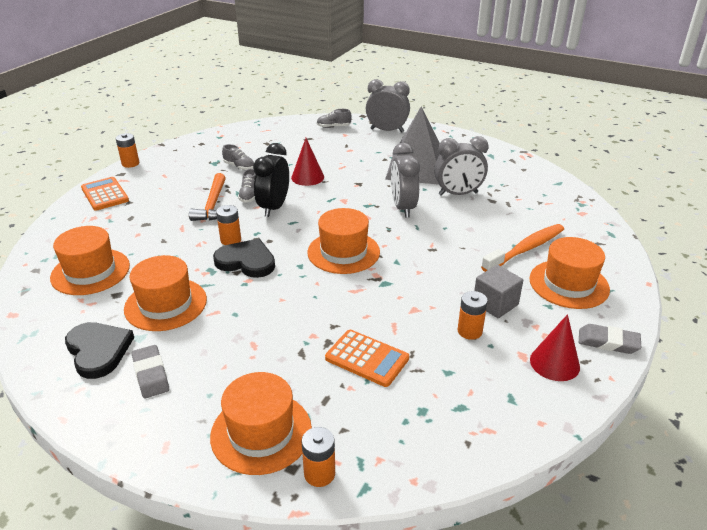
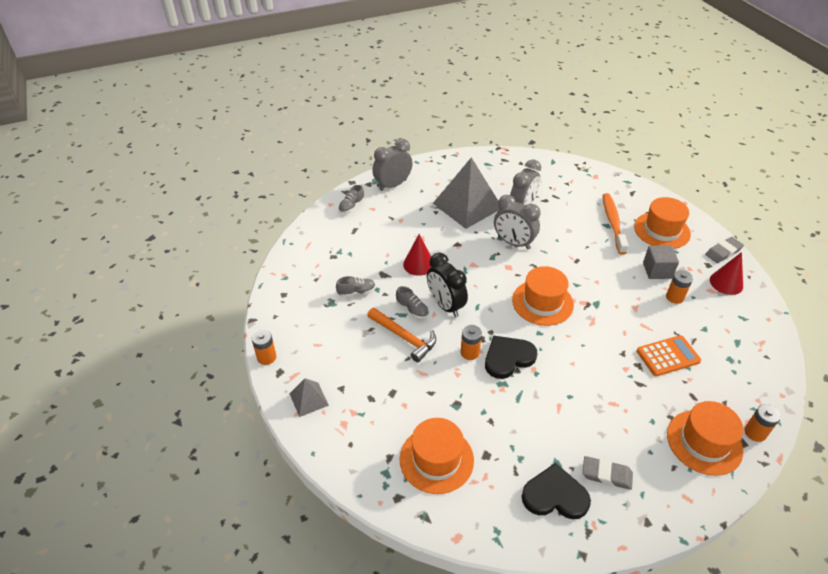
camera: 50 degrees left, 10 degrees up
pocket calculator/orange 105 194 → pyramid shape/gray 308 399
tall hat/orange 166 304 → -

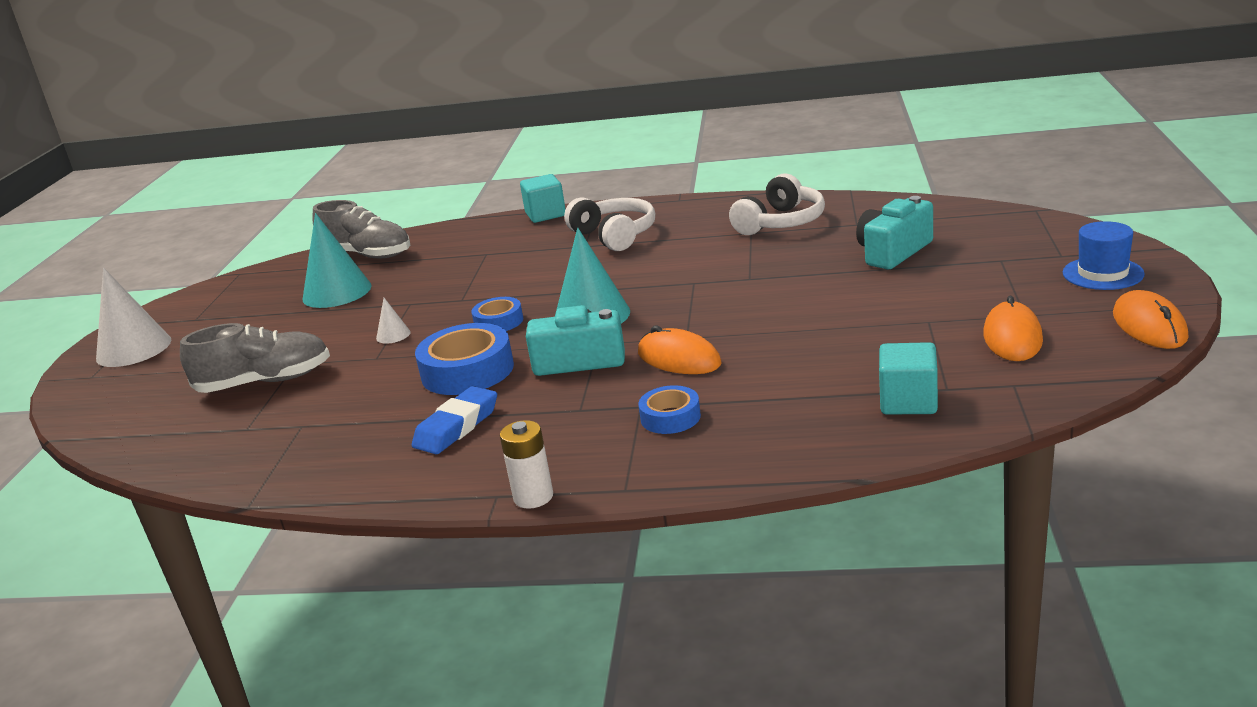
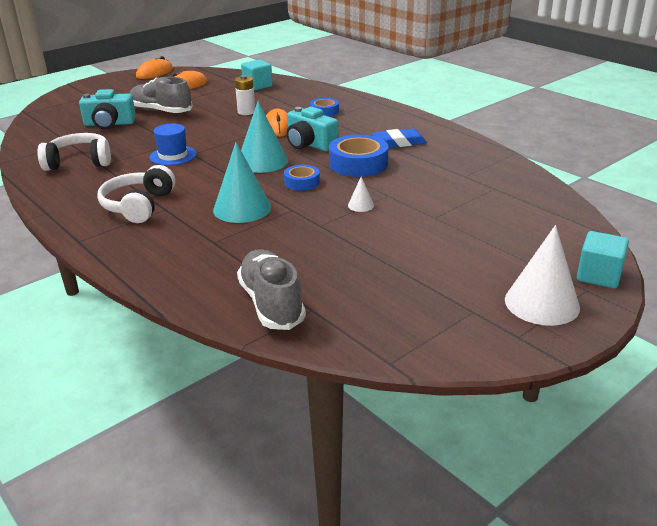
camera: 140 degrees left, 5 degrees up
block/teal 545 214 → block/teal 598 276, relocated
cone shape/teal 337 292 → cone shape/teal 242 208, relocated
tall hat/cobalt 1103 273 → tall hat/cobalt 173 155, relocated
sneaker/gray 265 382 → sneaker/gray 161 111, relocated
battery/snow-white 533 497 → battery/snow-white 246 112, relocated

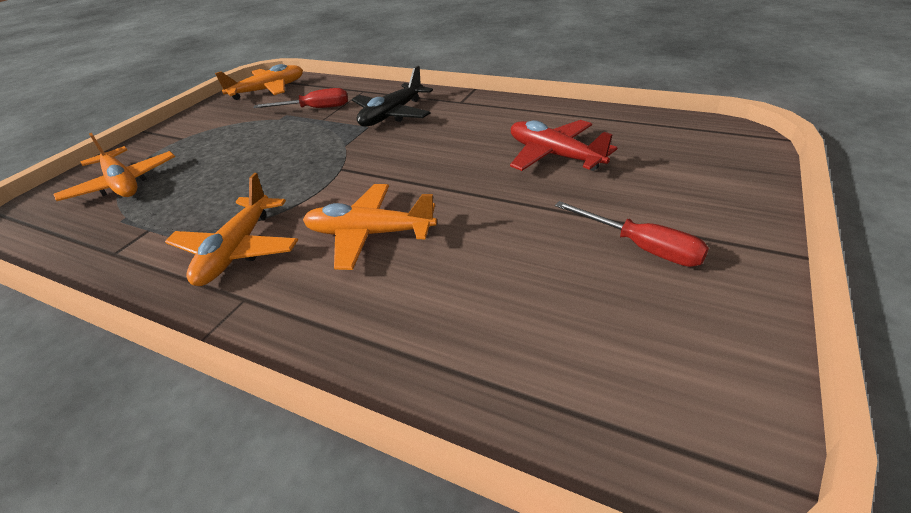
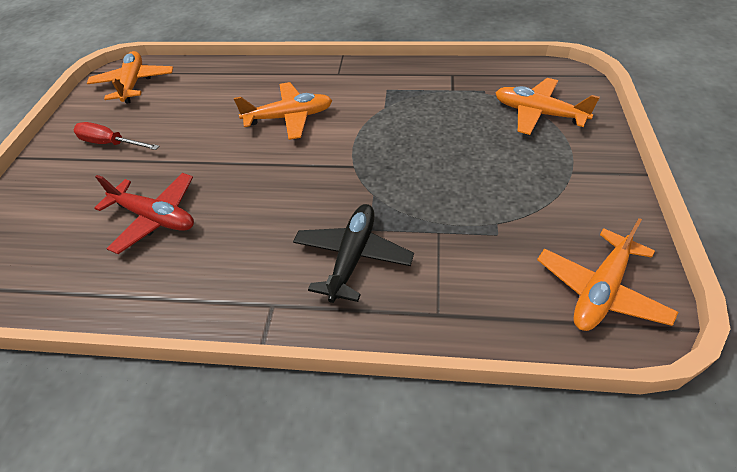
camera: 160 degrees right, 10 degrees up
screwdriver/crimson 315 109 → -
toy plane/orange 237 250 → toy plane/orange 133 84, relocated

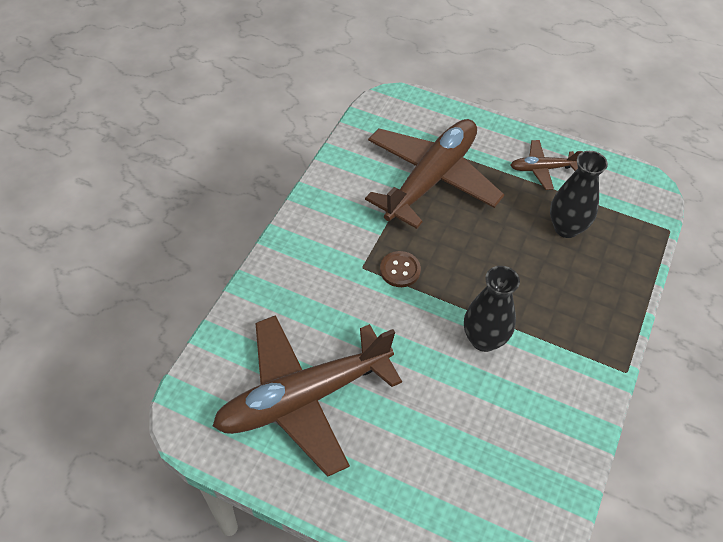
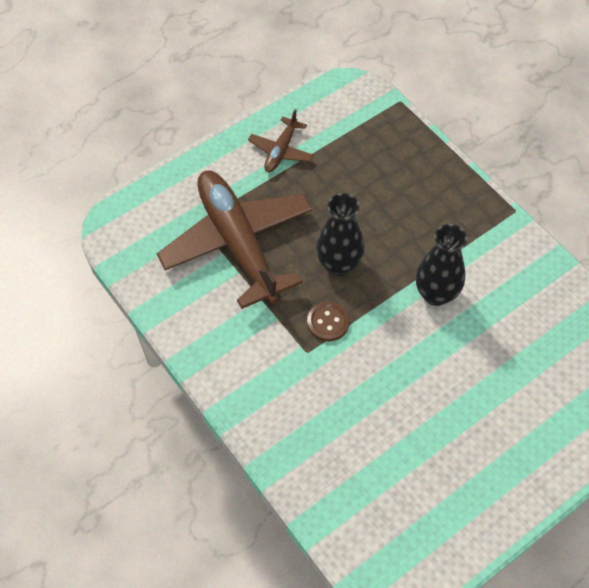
camera: 60 degrees left, 5 degrees up
flower vase/jet-black 566 228 → flower vase/jet-black 338 264, relocated
toy plane/russet 303 398 → -

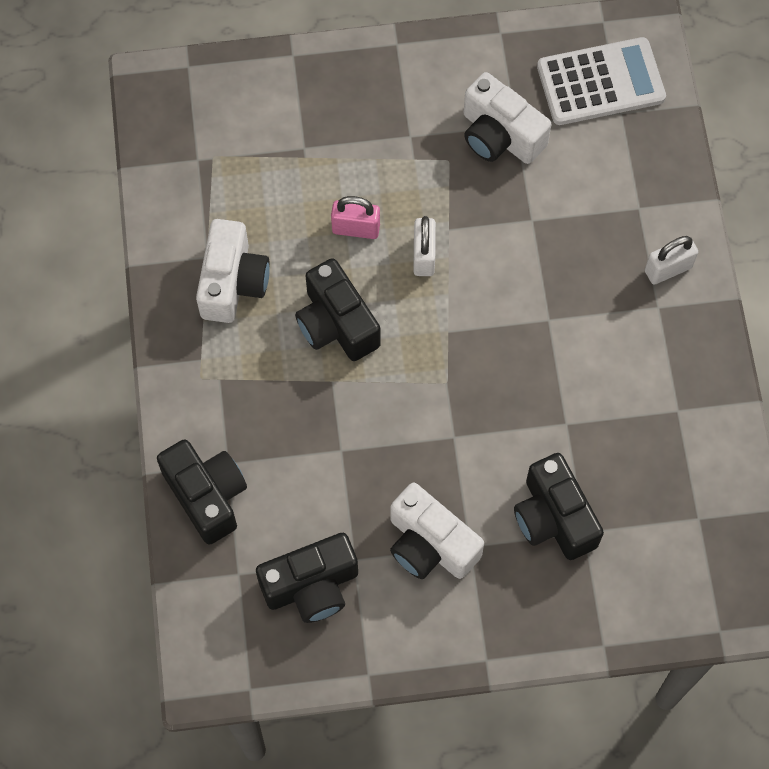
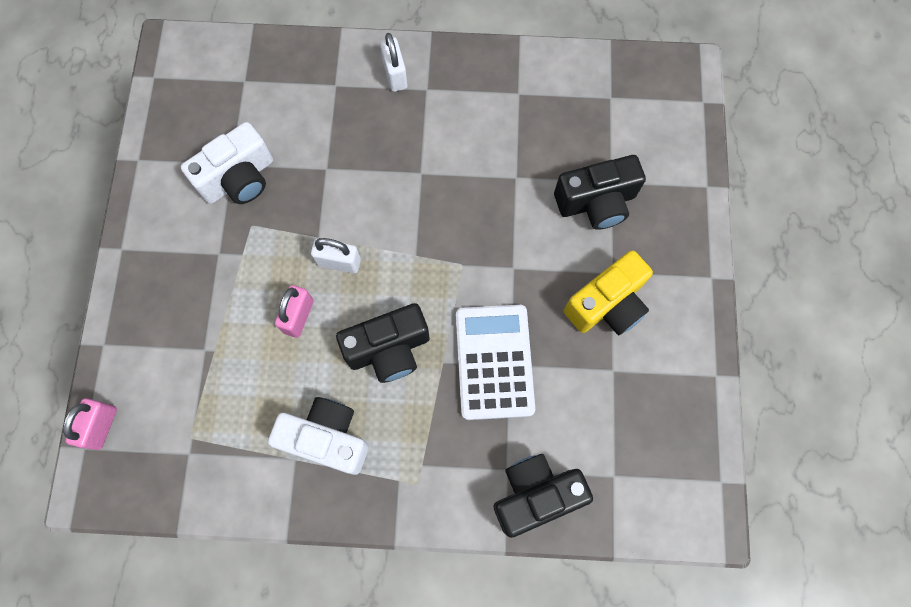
camera: 80 degrees left, 5 degrees up
pocket calculator/snow-white 600 82 → pocket calculator/snow-white 494 362, relocated
compact camera/snow-white 430 544 → compact camera/bright yellow 607 304
compact camera/jet-black 311 586 → -
- → lock/rosy 101 426

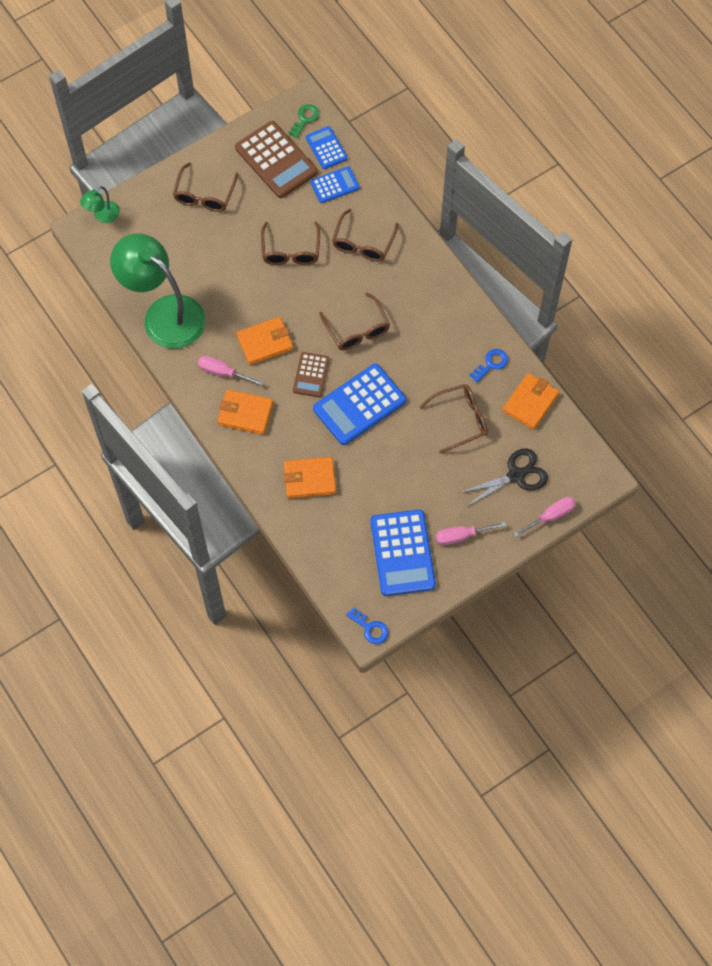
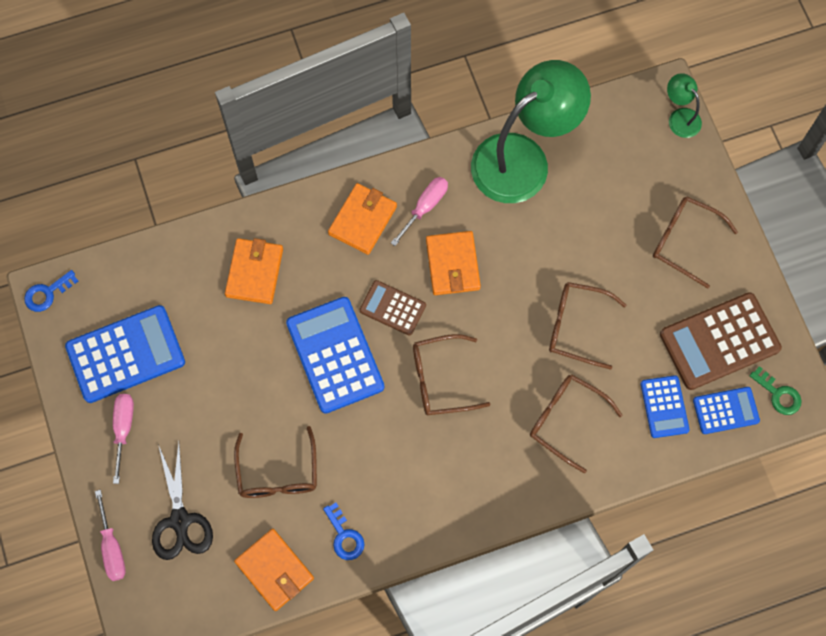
camera: 105 degrees right, 5 degrees up
pocket calculator/cobalt 402 553 → pocket calculator/cobalt 125 354, 150 degrees clockwise

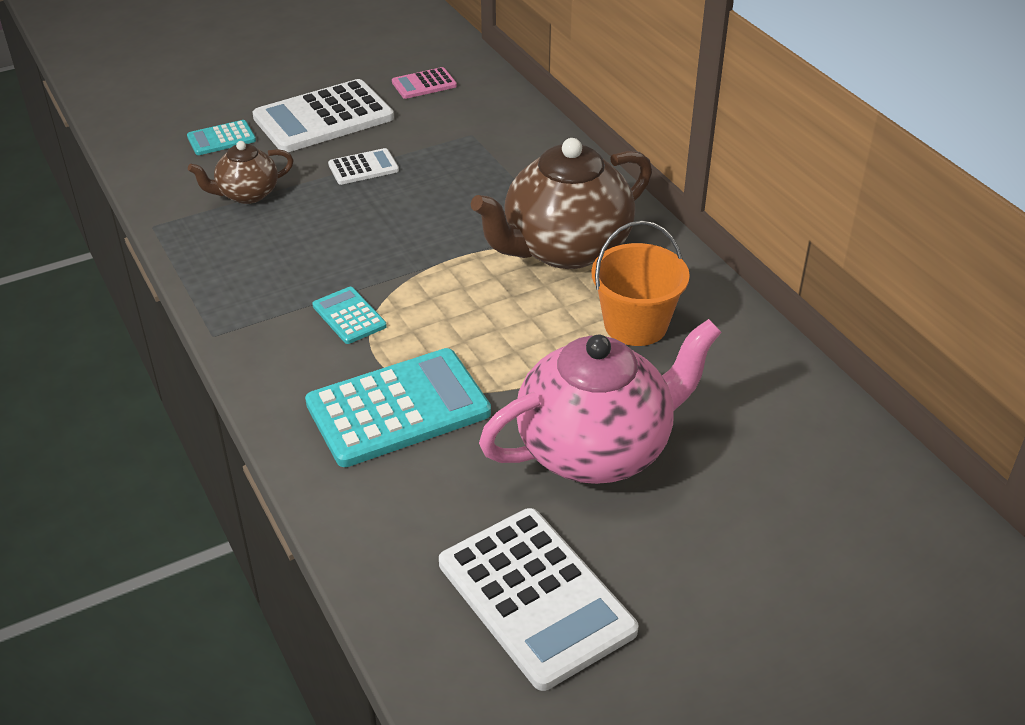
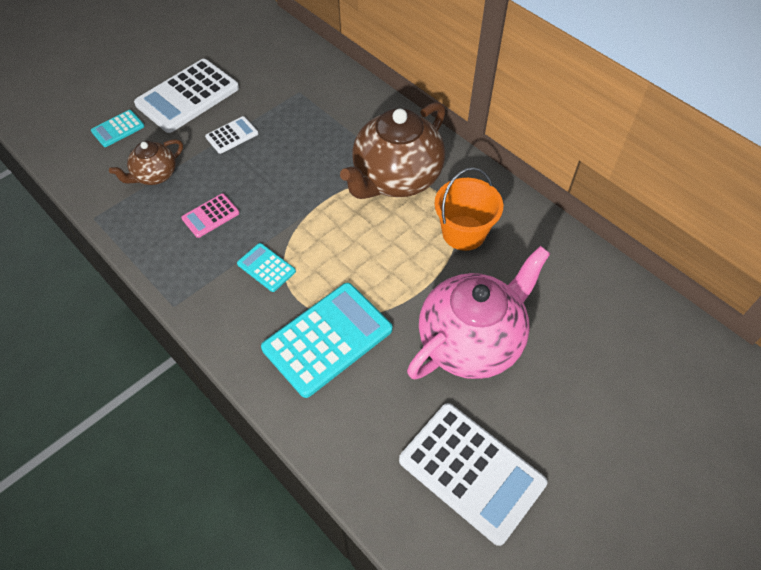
camera: 15 degrees left, 15 degrees up
pocket calculator/rosy 424 84 → pocket calculator/rosy 210 216, relocated

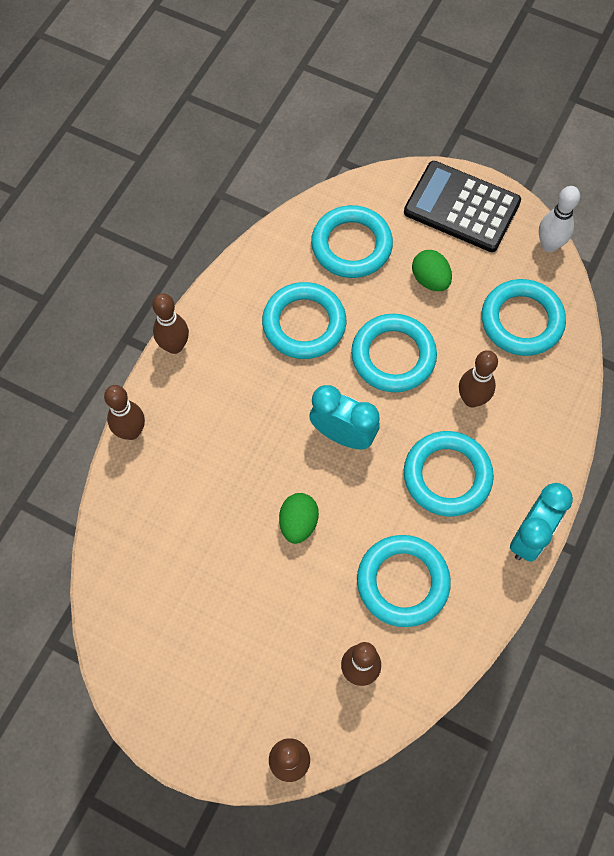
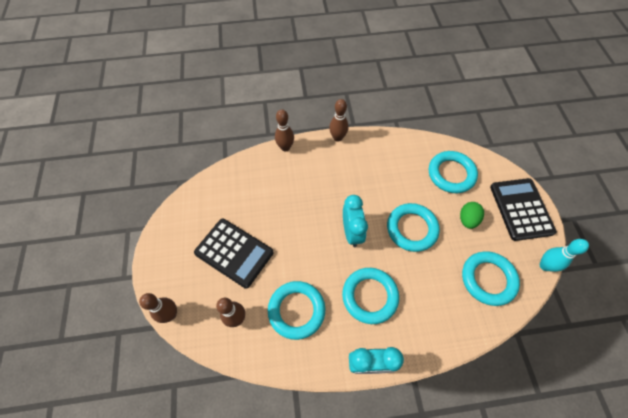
camera: 55 degrees right, 5 degrees down
skittle/snow-white 549 245 → skittle/teal 545 266
torus/teal 304 324 → -
skittle/russet 472 399 → -
egg shape/emerald 298 523 → -
- → pocket calculator/jet-black 234 253

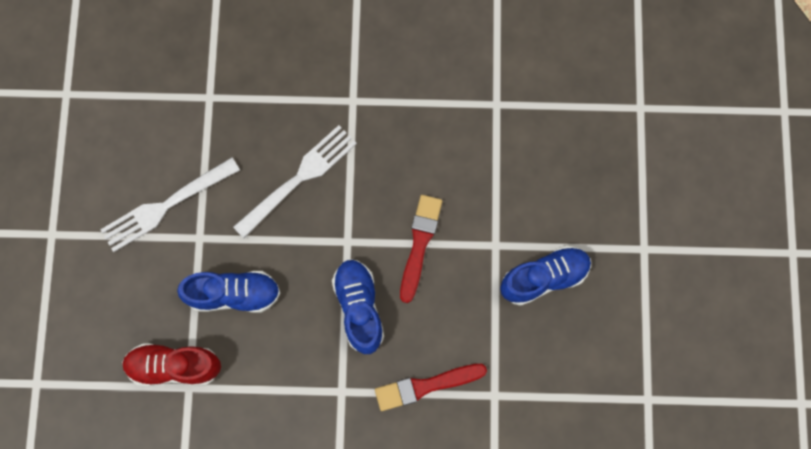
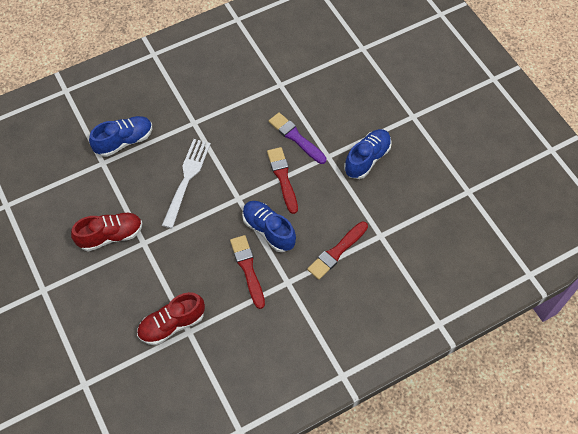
camera: 30 degrees left, 15 degrees down
fork/snow-white 166 206 → sneaker/crimson 110 236
sneaker/cobalt 234 294 → sneaker/cobalt 124 141, relocated
- → paint brush/purple 296 138
- → paint brush/crimson 248 269

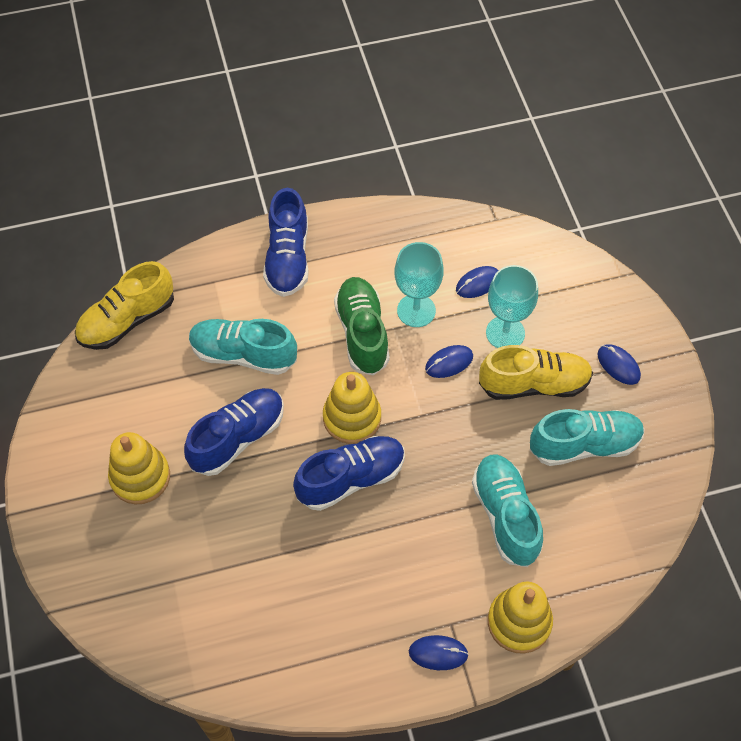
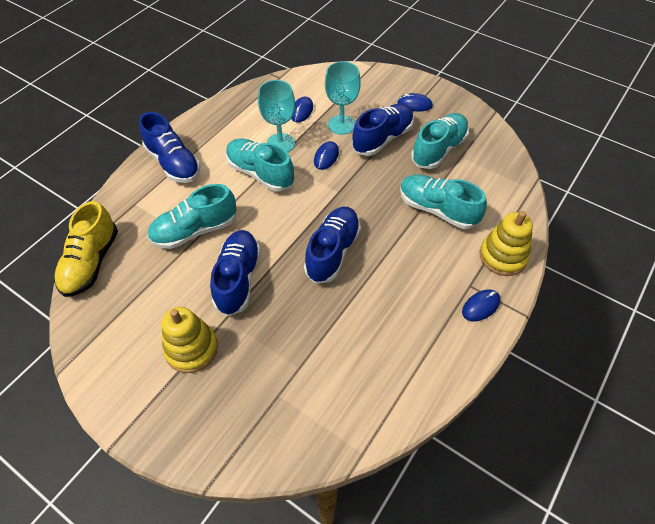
camera: 40 degrees left, 5 degrees down
sneaker/emerald 362 333 → sneaker/teal 260 173
sneaker/bright yellow 534 384 → sneaker/cobalt 382 138
ring stacker/bright yellow 352 418 → -

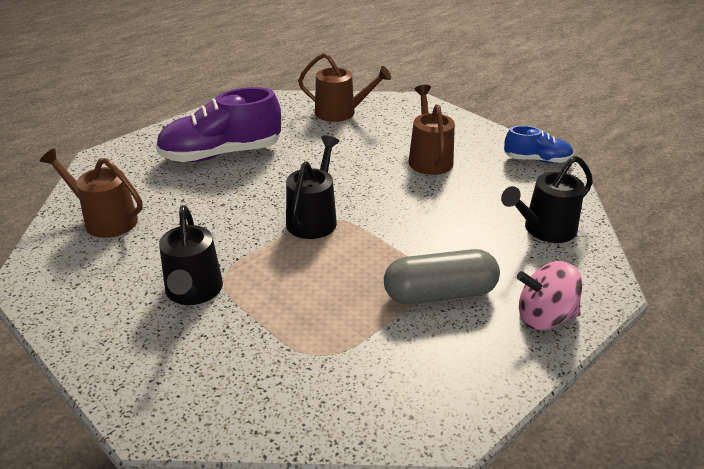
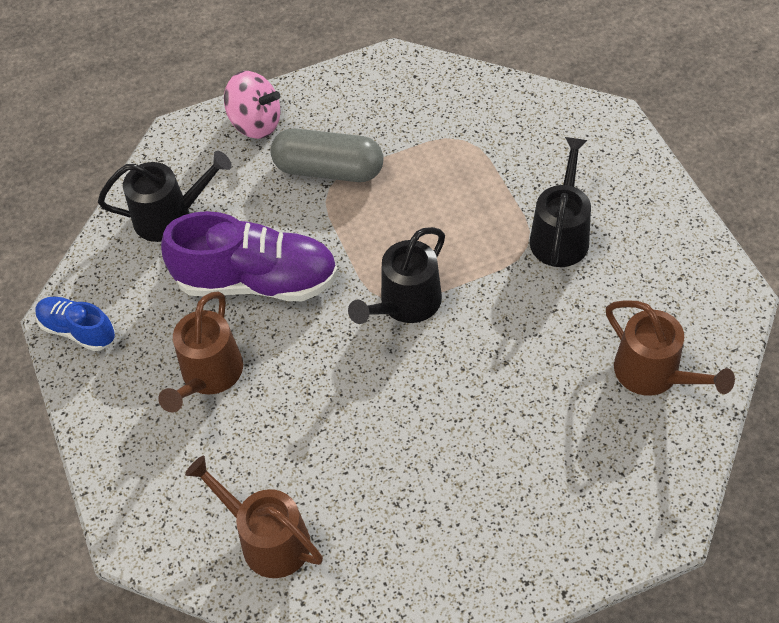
camera: 155 degrees left, 20 degrees up
sneaker/purple 221 154 → sneaker/purple 257 281, relocated

